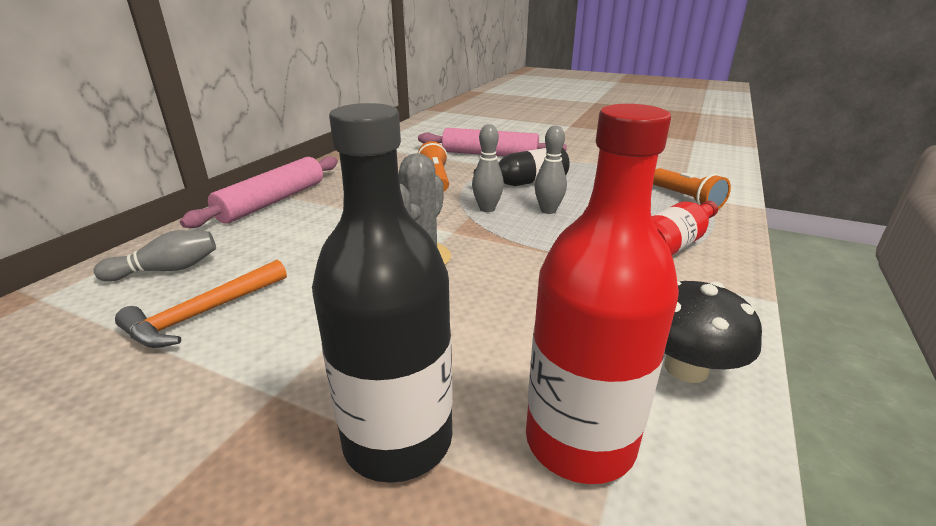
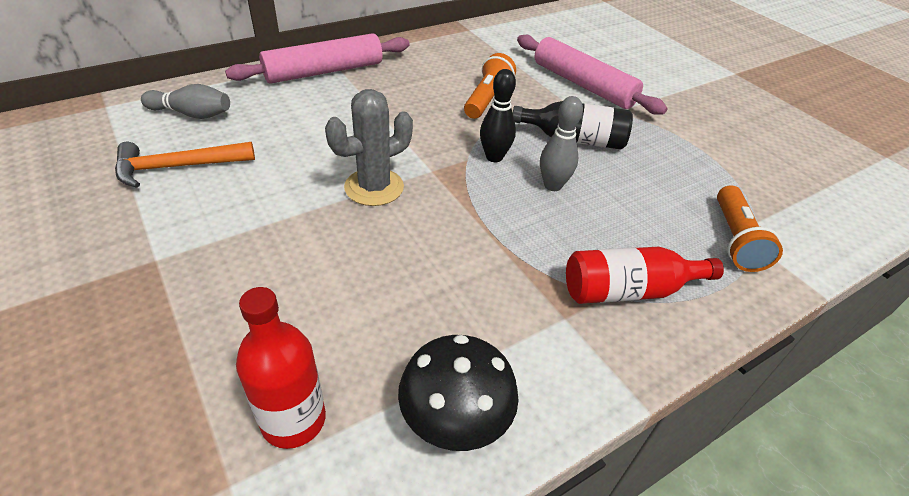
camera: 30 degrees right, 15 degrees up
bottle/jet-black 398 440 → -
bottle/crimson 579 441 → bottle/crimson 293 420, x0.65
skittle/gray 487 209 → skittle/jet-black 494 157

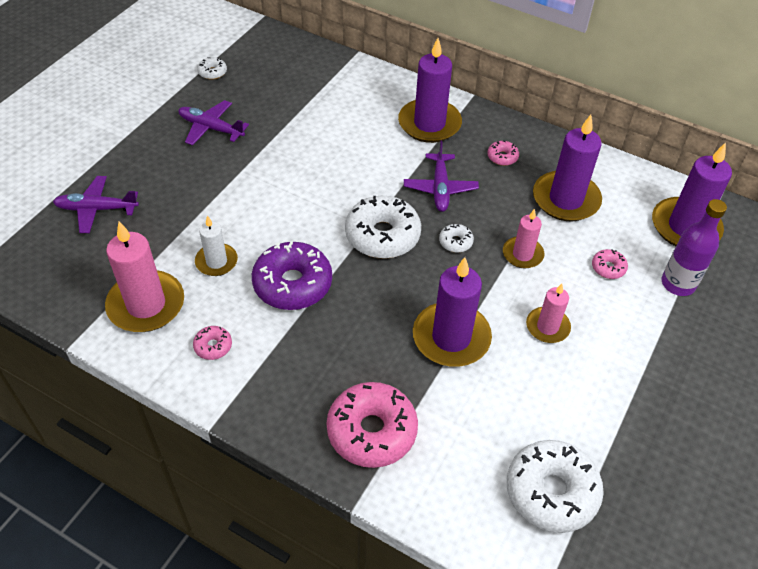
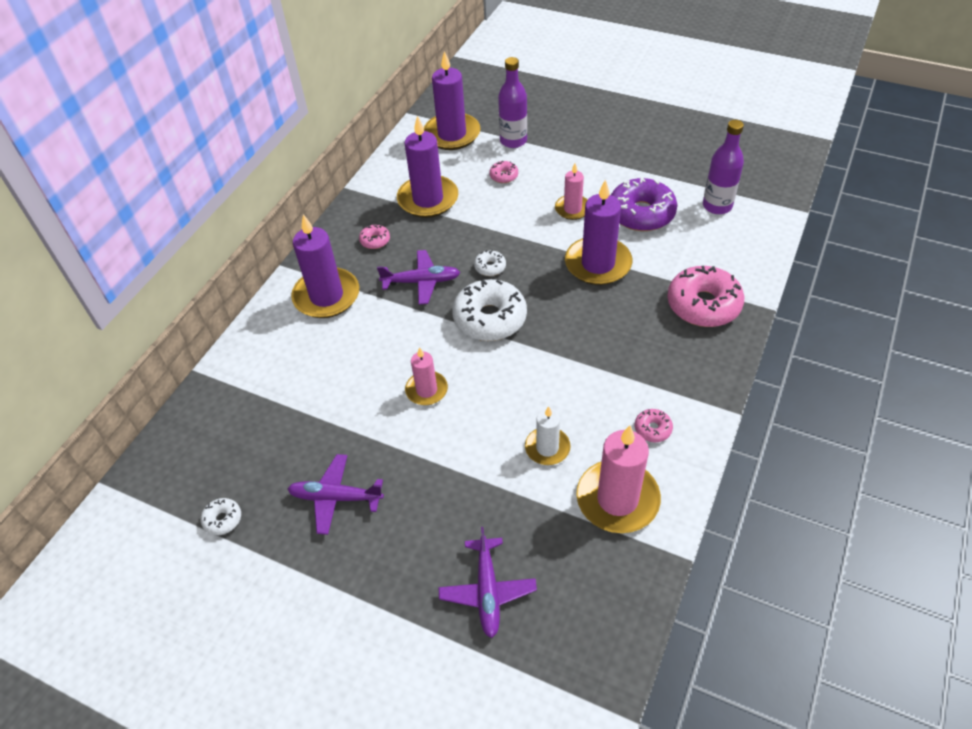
camera: 90 degrees left, 0 degrees up
toy plane/purple 211 128 → toy plane/purple 335 498, 75 degrees clockwise
candle/rosy 522 254 → candle/rosy 426 390, relocated
donut/purple 292 284 → donut/purple 641 213, relocated
donut/snow-white 551 492 → bottle/purple 717 206

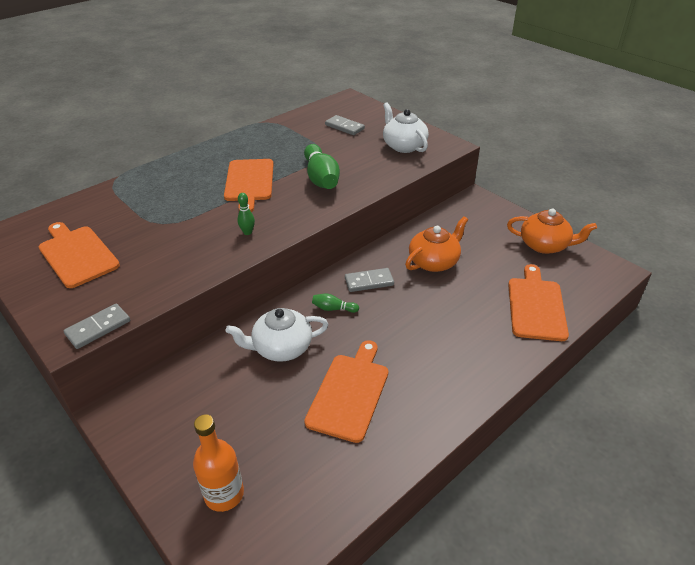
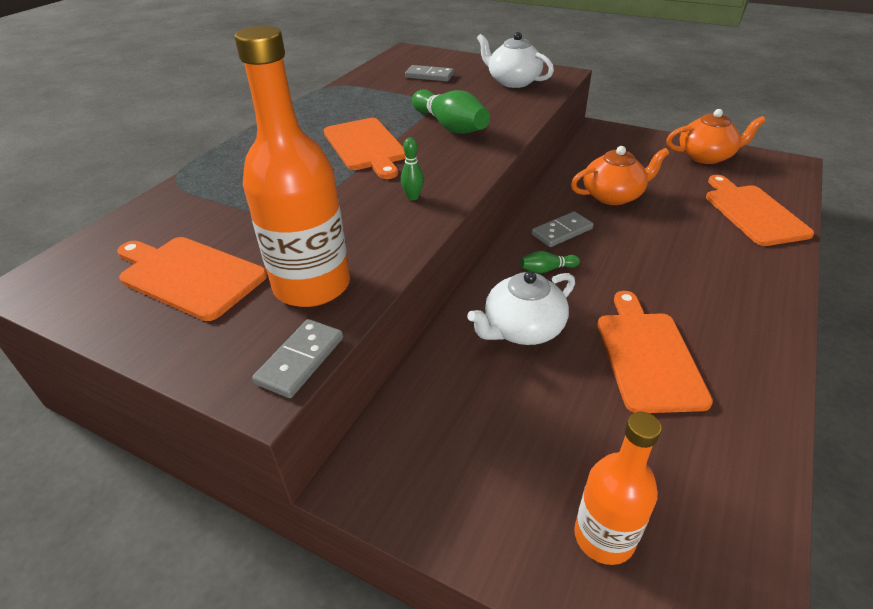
camera: 20 degrees left, 0 degrees up
teapot/orange 434 262 → teapot/orange 613 196, 45 degrees clockwise
- → bottle/orange 312 285

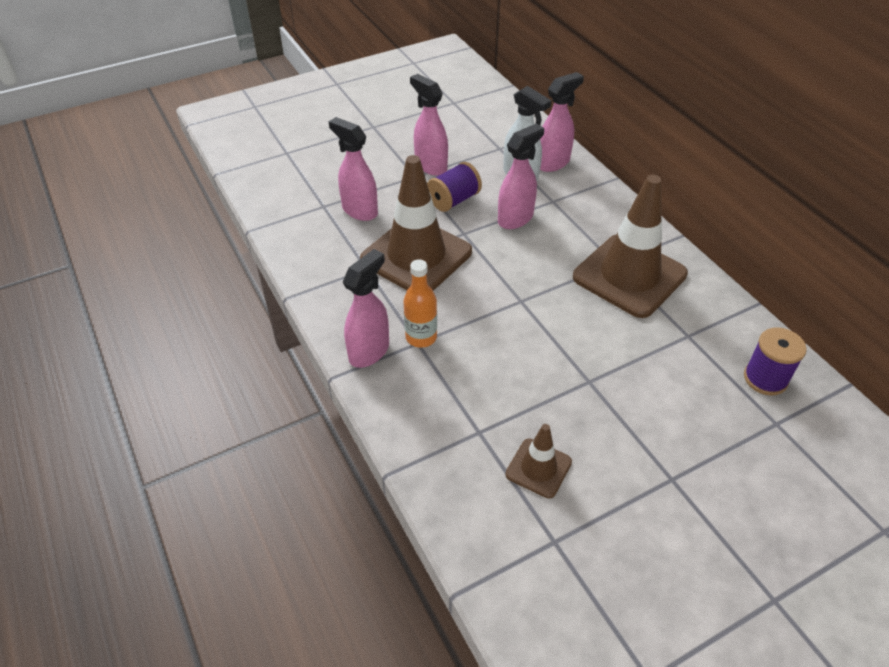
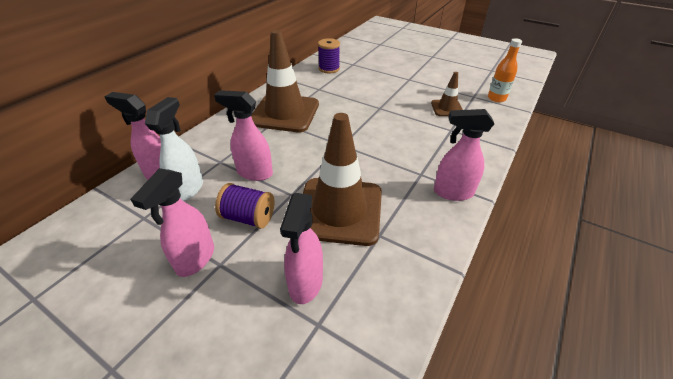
camera: 120 degrees left, 5 degrees down
bottle/orange 421 337 → bottle/orange 496 98, relocated

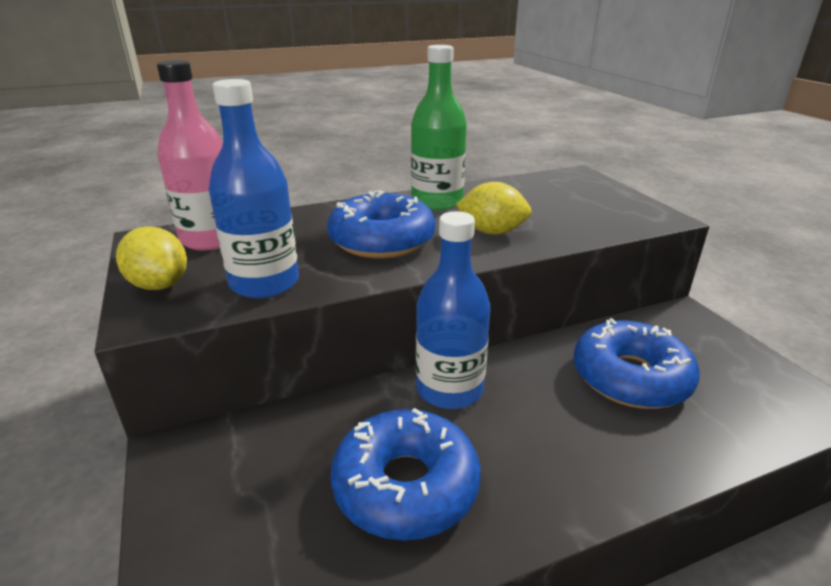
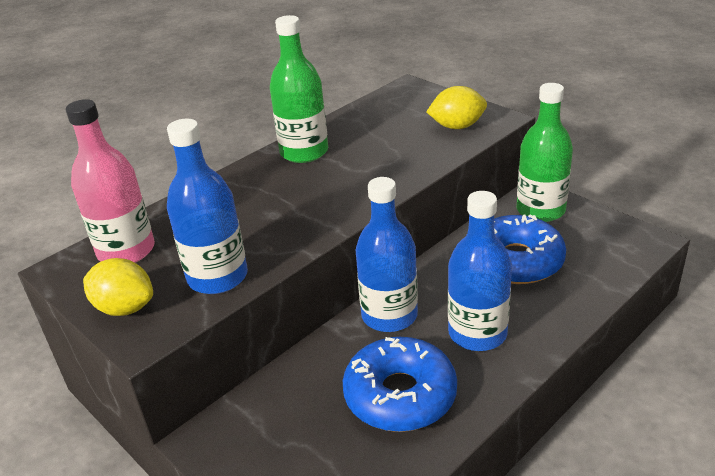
camera: 20 degrees left, 5 degrees up
lemon/bright yellow 492 232 → lemon/bright yellow 457 126, relocated
donut/cobalt 382 240 → -
- → bottle/emerald 540 210
- → bottle/cobalt 477 333

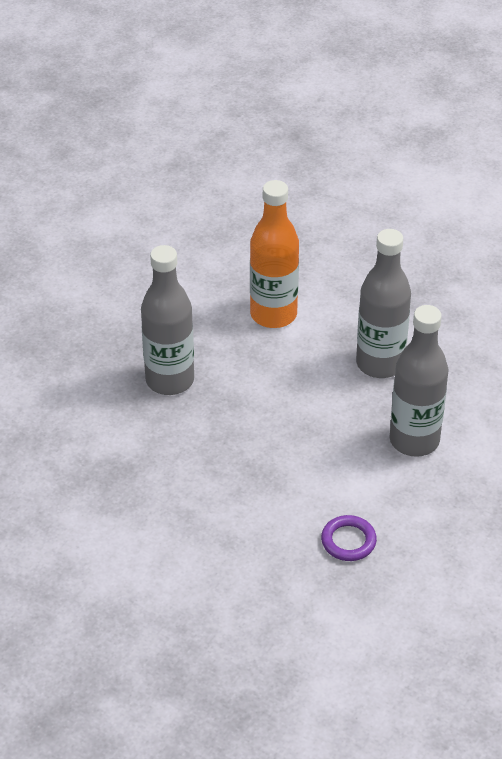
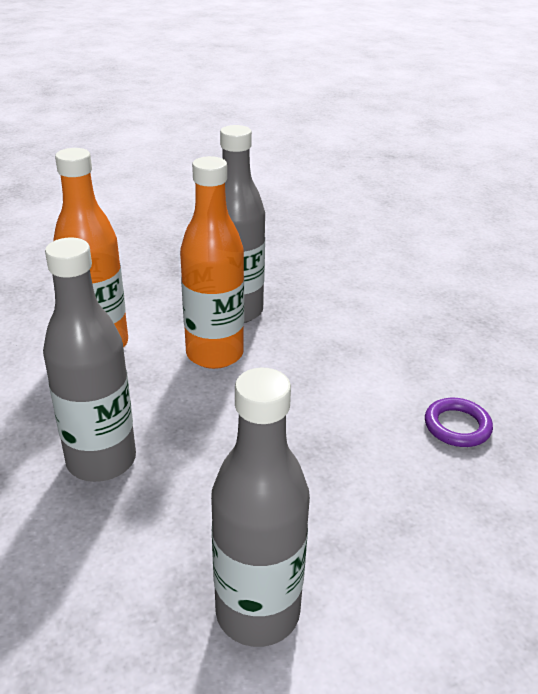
camera: 60 degrees left, 10 degrees down
bottle/gray 414 440 → bottle/gray 257 612, relocated
- → bottle/orange 214 354

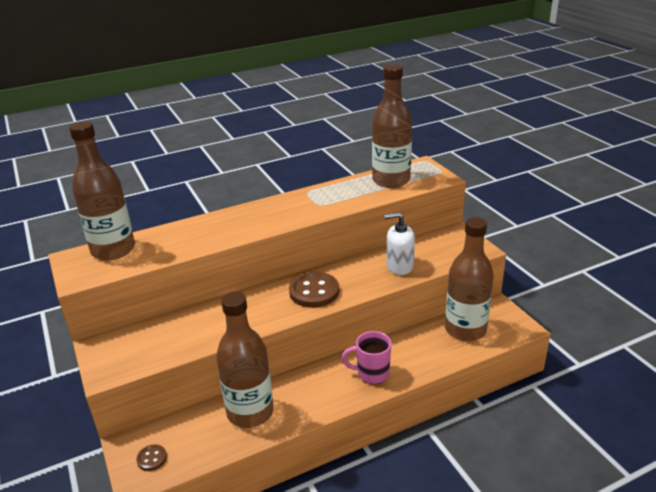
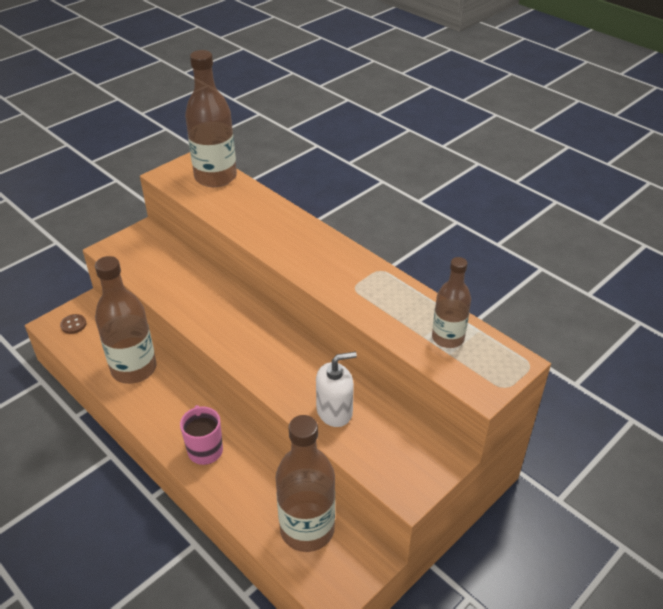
camera: 70 degrees right, 10 degrees up
bottle/russet 391 180 → bottle/russet 448 338, x0.61
pump bottle/snow-white 399 266 → pump bottle/snow-white 334 411, 90 degrees clockwise
sewing button/russet 314 292 → -

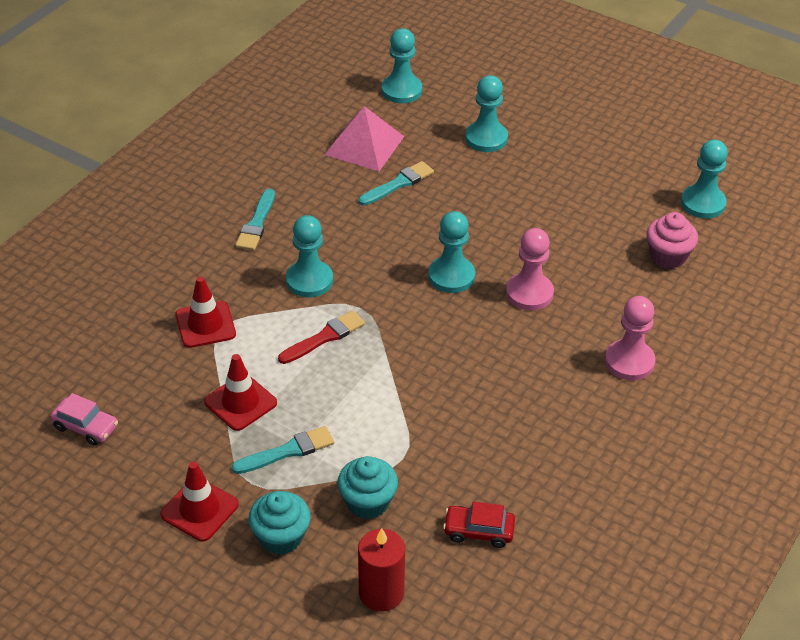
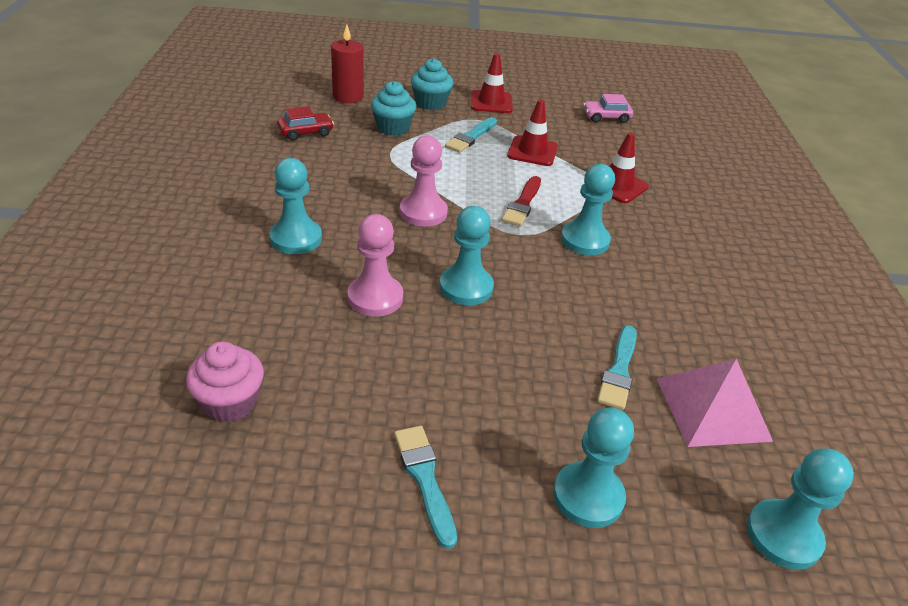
camera: 145 degrees right, 5 degrees down
chess pawn/teal 703 203 → chess pawn/teal 296 238, relocated
paint brush/teal 256 223 → paint brush/teal 425 479, relocated
chess pawn/rosy 629 362 → chess pawn/rosy 423 212, relocated

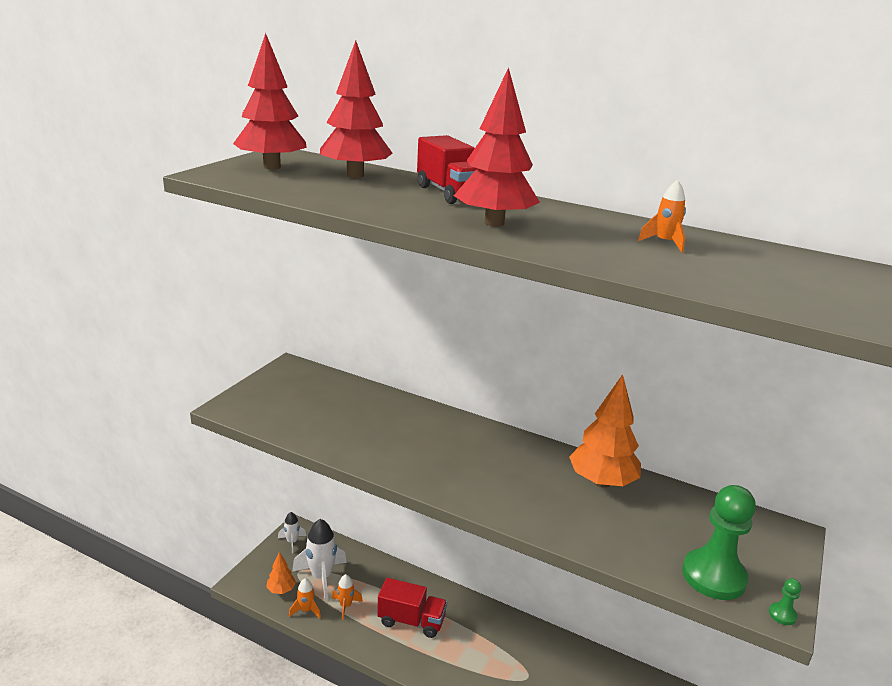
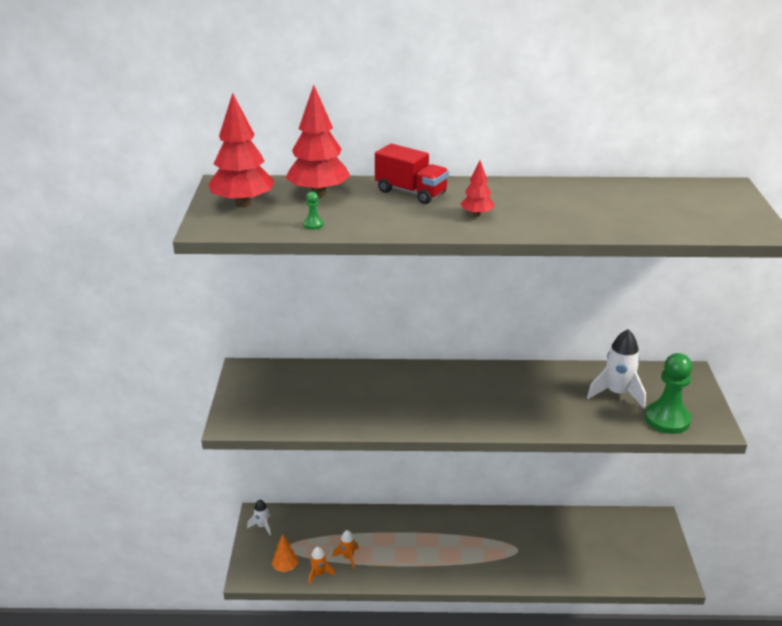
camera: 25 degrees left, 5 degrees up
tree/crimson 494 223 → tree/crimson 476 214, x0.51
spaceship/orange 664 243 → -
tree/orange 602 482 → -
spaceship/snow-white 321 577 → spaceship/snow-white 617 393, relocated
toy truck/crimson 411 621 → -
chess pawn/emerald 782 615 → chess pawn/emerald 313 225, relocated

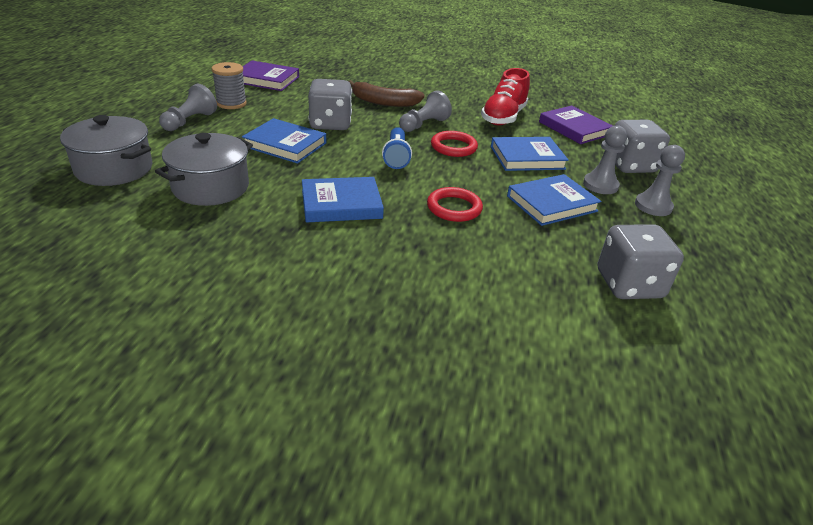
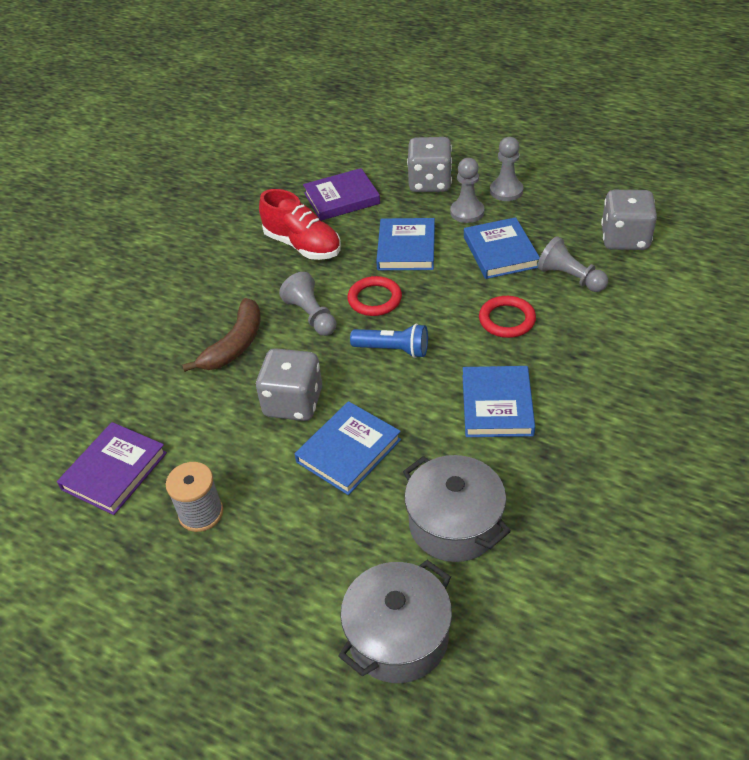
camera: 70 degrees left, 10 degrees up
chess pawn/gray 189 121 → chess pawn/gray 570 277, relocated

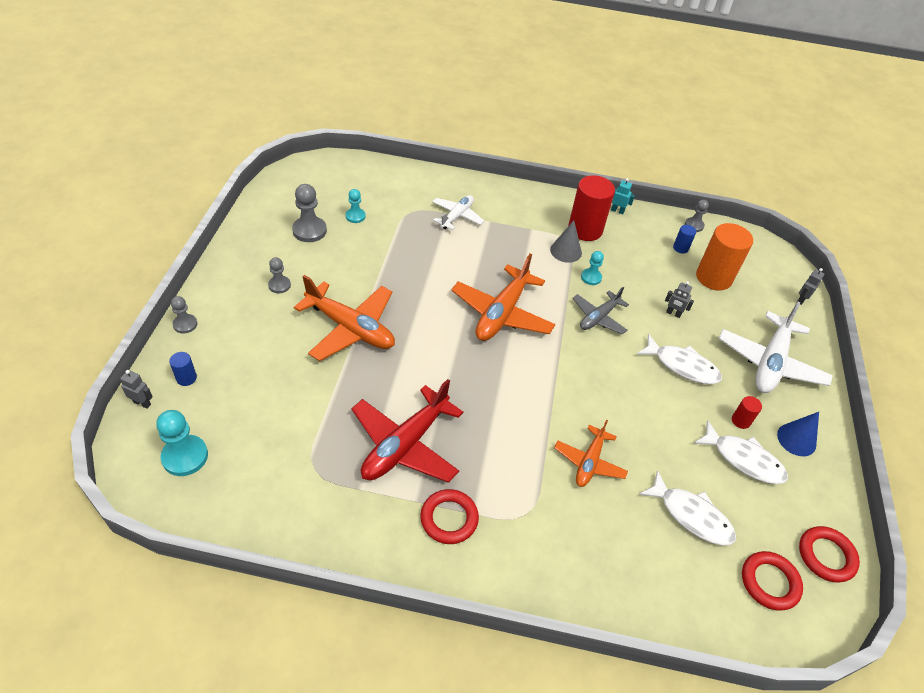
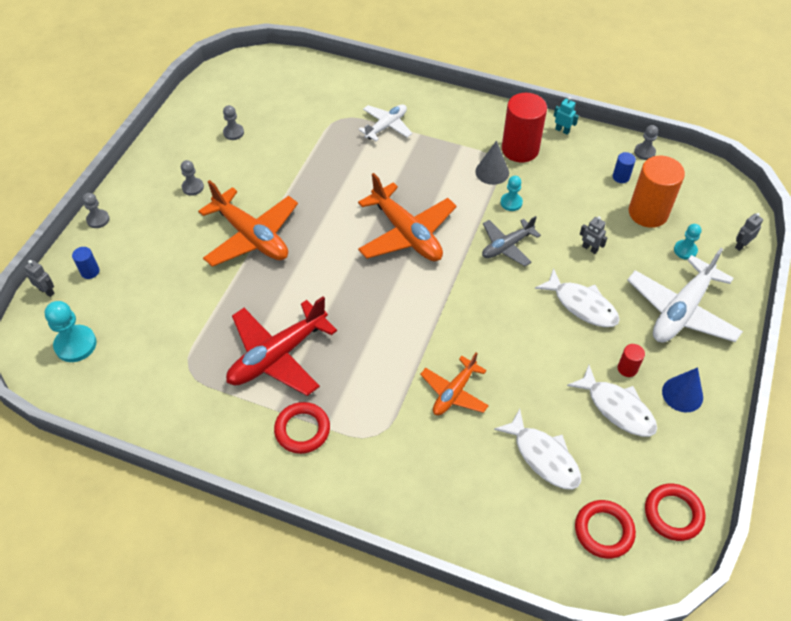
camera: 15 degrees right, 5 degrees up
chess pawn/gray 309 230 → chess pawn/gray 233 132, x0.60
chess pawn/teal 355 216 → chess pawn/teal 685 250, relocated
toy plane/orange 502 313 → toy plane/orange 406 233, 75 degrees counterclockwise

